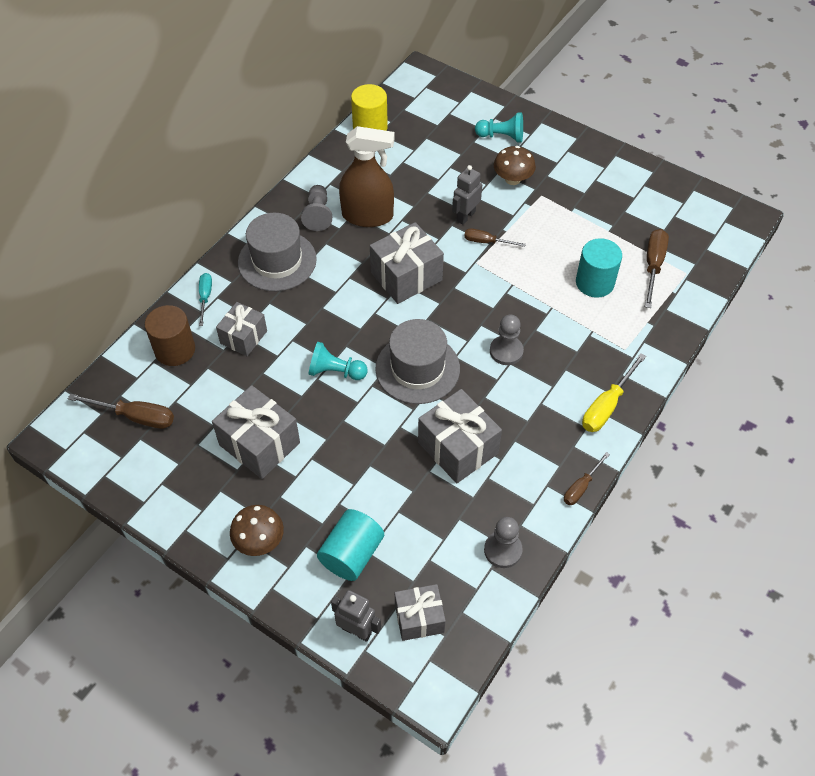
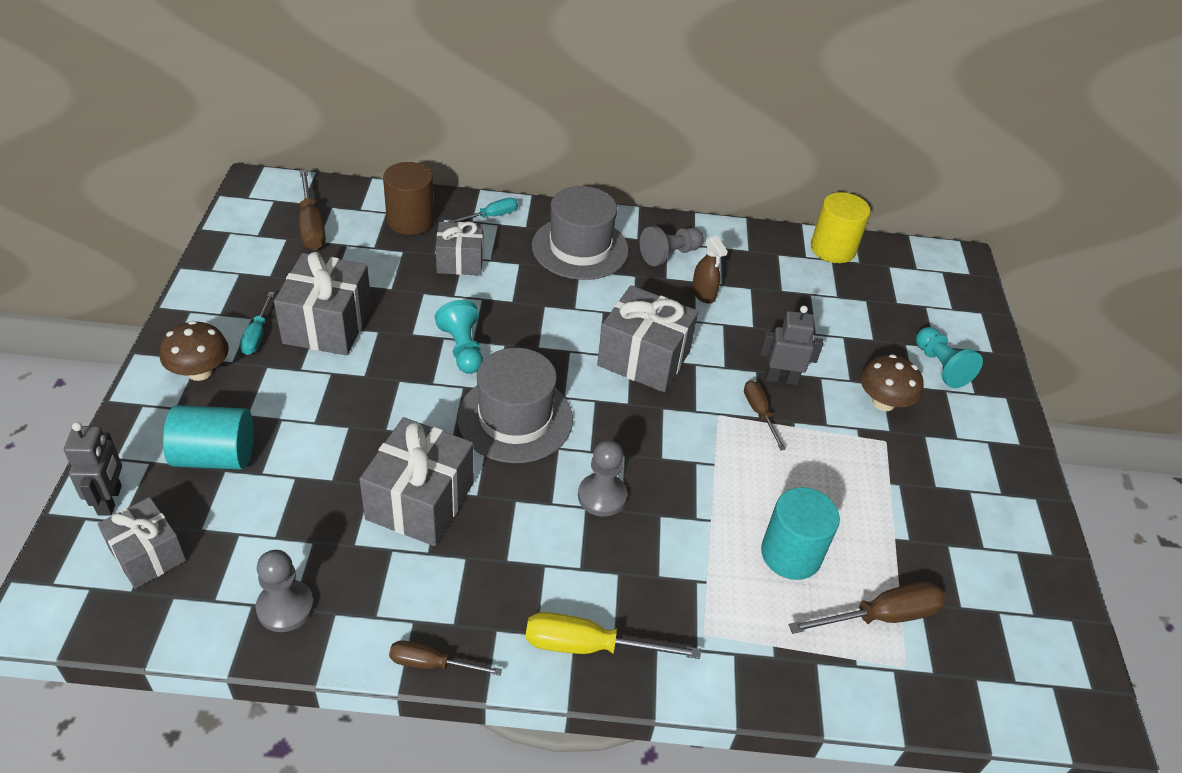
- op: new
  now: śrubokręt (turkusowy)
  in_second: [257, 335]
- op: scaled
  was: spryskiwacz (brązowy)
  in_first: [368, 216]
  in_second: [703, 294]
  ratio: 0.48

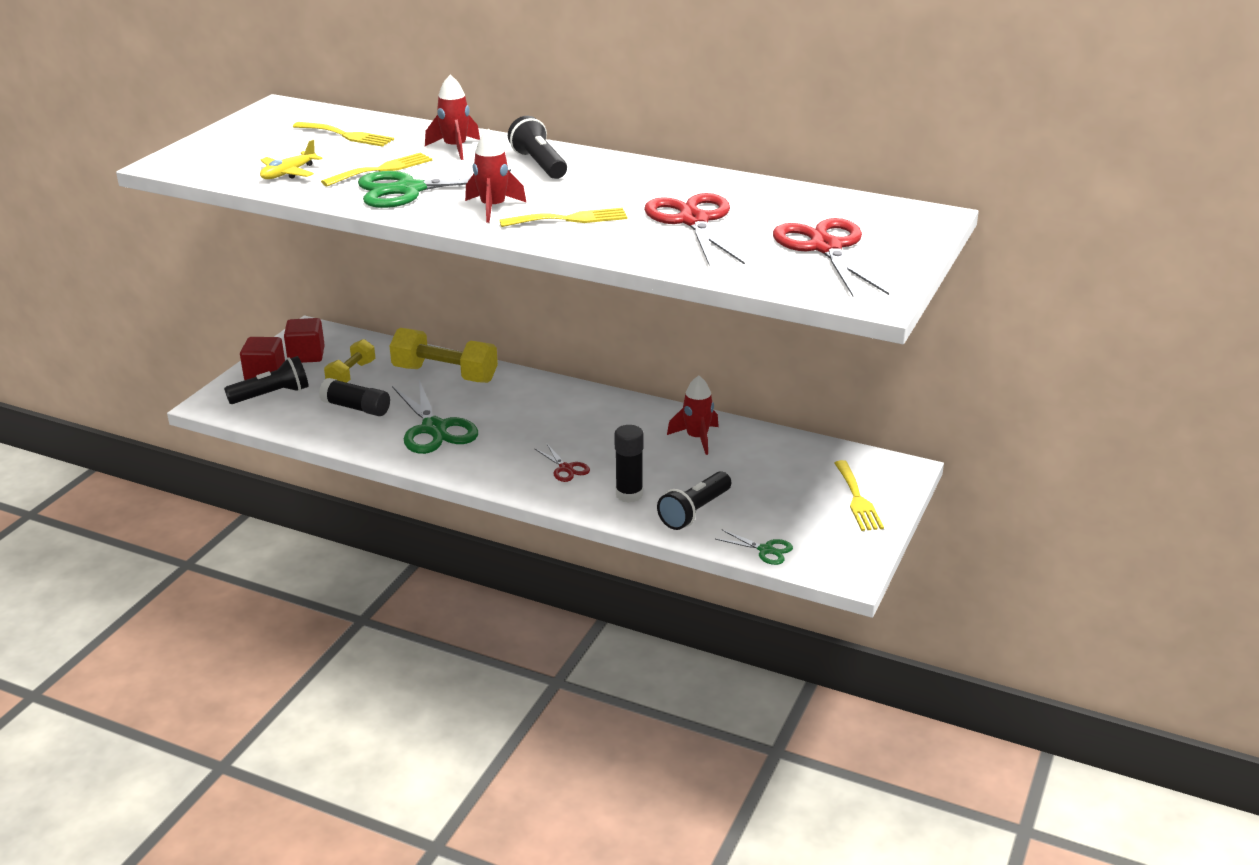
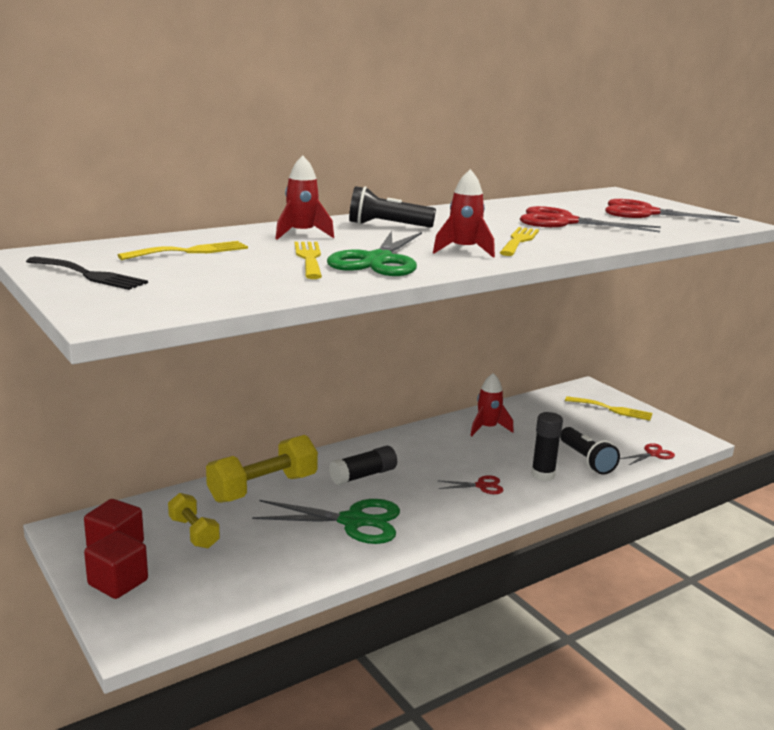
- op: gone
  was: latarka (czarny)
  in_first: [272, 395]
- op: gone
  was: samolot (żółty)
  in_first: [288, 173]
- op: new
  now: widelec (czarny)
  in_second: [89, 275]
- op: shifted
  was: klej w sztyfcie (czarny)
  in_first: [356, 408]
  in_second: [363, 475]
- op: repainted
  was: nożyczki (zielony)
  now: nożyczki (czerwony)
  in_first: [766, 550]
  in_second: [653, 454]

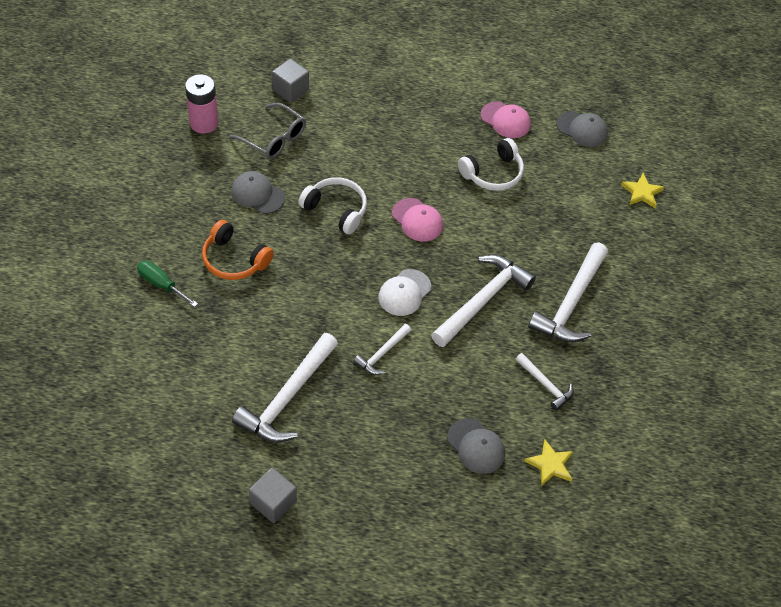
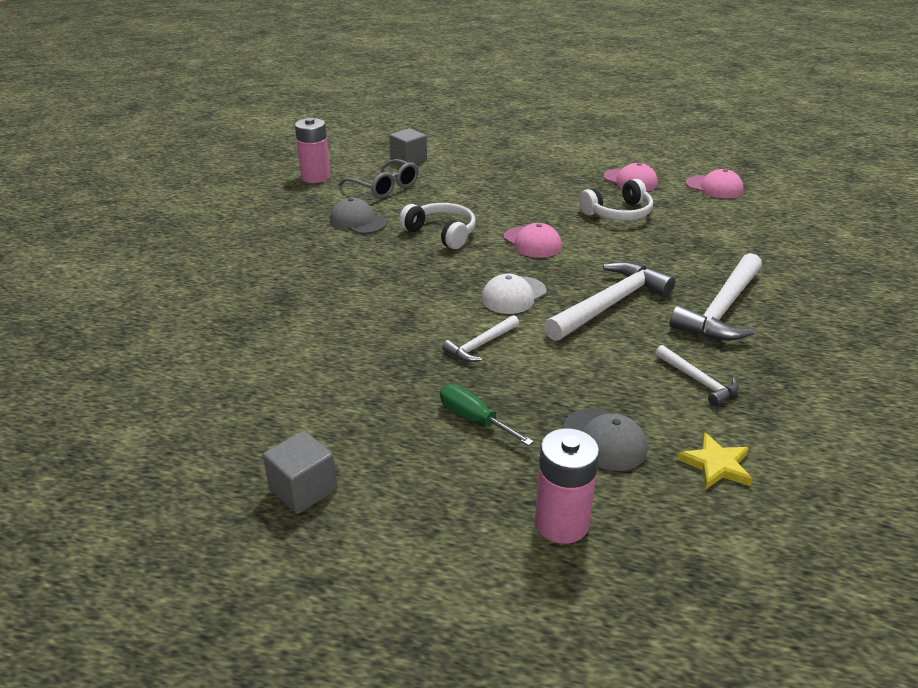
- op: gone
  was: słuchawki (pomarańczowy)
  in_first: [234, 260]
- op: gone
  was: młotek (biały)
  in_first: [287, 398]
- op: gone
  was: gwiazda (żółty)
  in_first: [642, 192]
- op: new
  now: bateria (różowy)
  in_second: [561, 523]
- op: shifted
  was: śrubokręt (zielony)
  in_first: [161, 284]
  in_second: [474, 419]
- op: repainted
  was: czapka (szary)
  now: czapka (różowy)
  in_first: [582, 129]
  in_second: [714, 187]

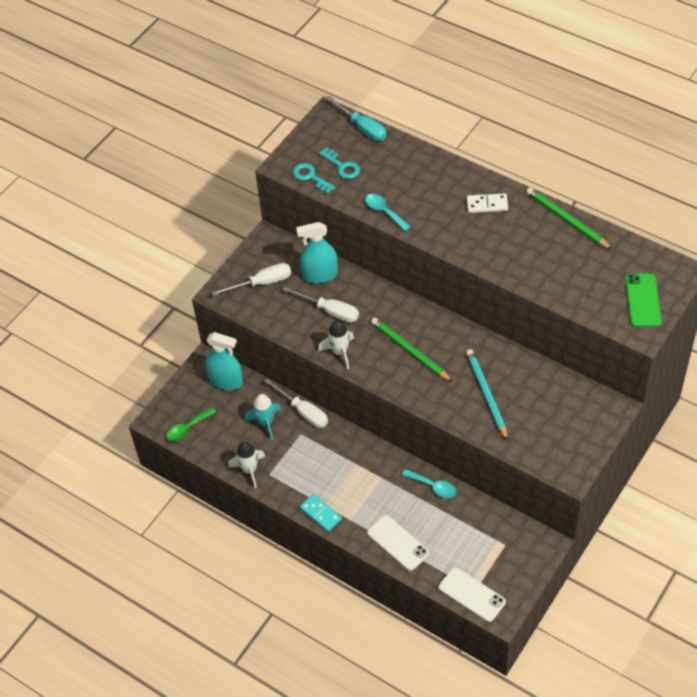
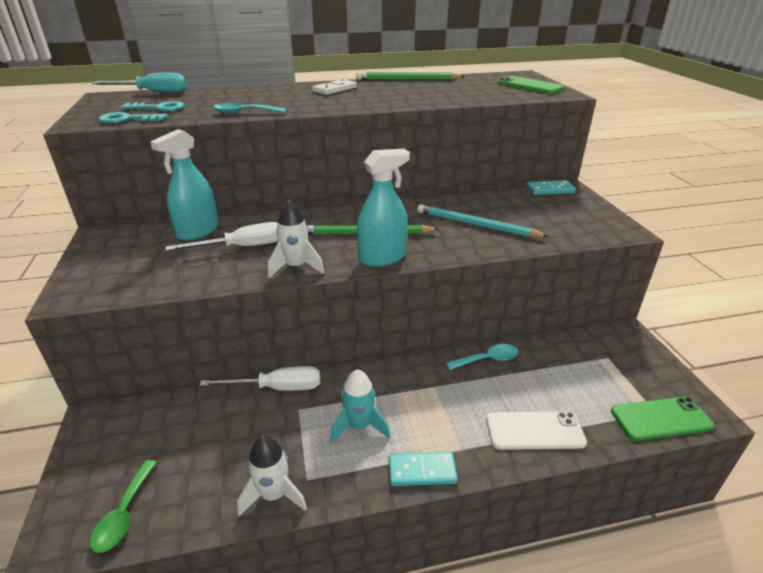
- op: gone
  was: śrubokręt (biały)
  in_first: [262, 283]
- op: new
  now: kostka domina (turkusowy)
  in_second: [550, 190]
- op: shifted
  was: spryskiwacz (turkusowy)
  in_first: [226, 381]
  in_second: [382, 257]
- op: shifted
  was: rakieta (turkusowy)
  in_first: [266, 422]
  in_second: [359, 426]
- op: repainted
  was: telefon (biały)
  now: telefon (zielony)
  in_first: [472, 594]
  in_second: [660, 418]

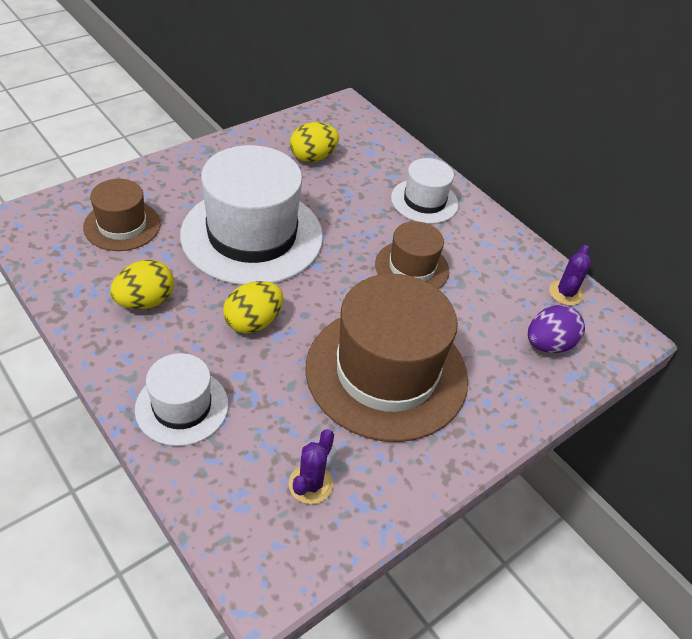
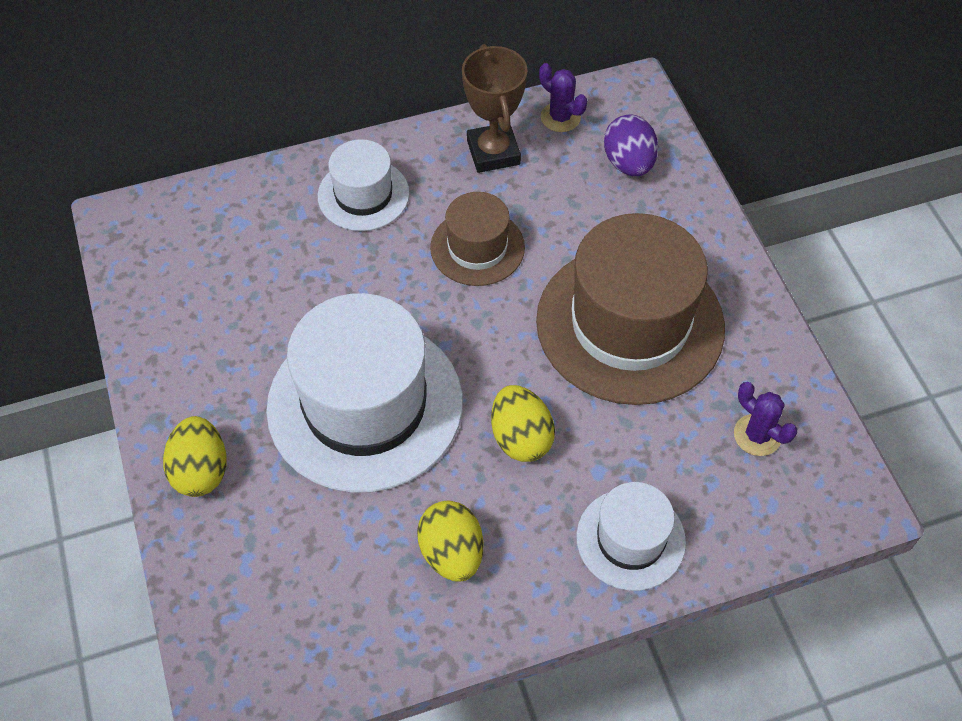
- op: gone
  was: kapelusz (brązowy)
  in_first: [122, 225]
- op: new
  now: puchar (brązowy)
  in_second: [493, 152]
- op: shifted
  was: jajko (żółty)
  in_first: [313, 157]
  in_second: [201, 470]

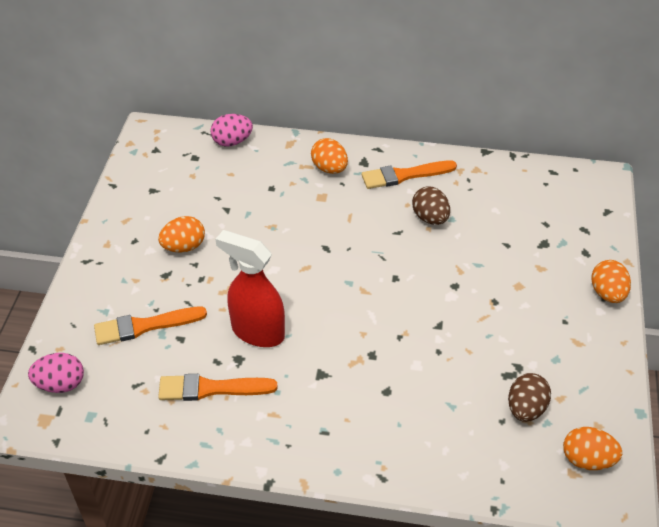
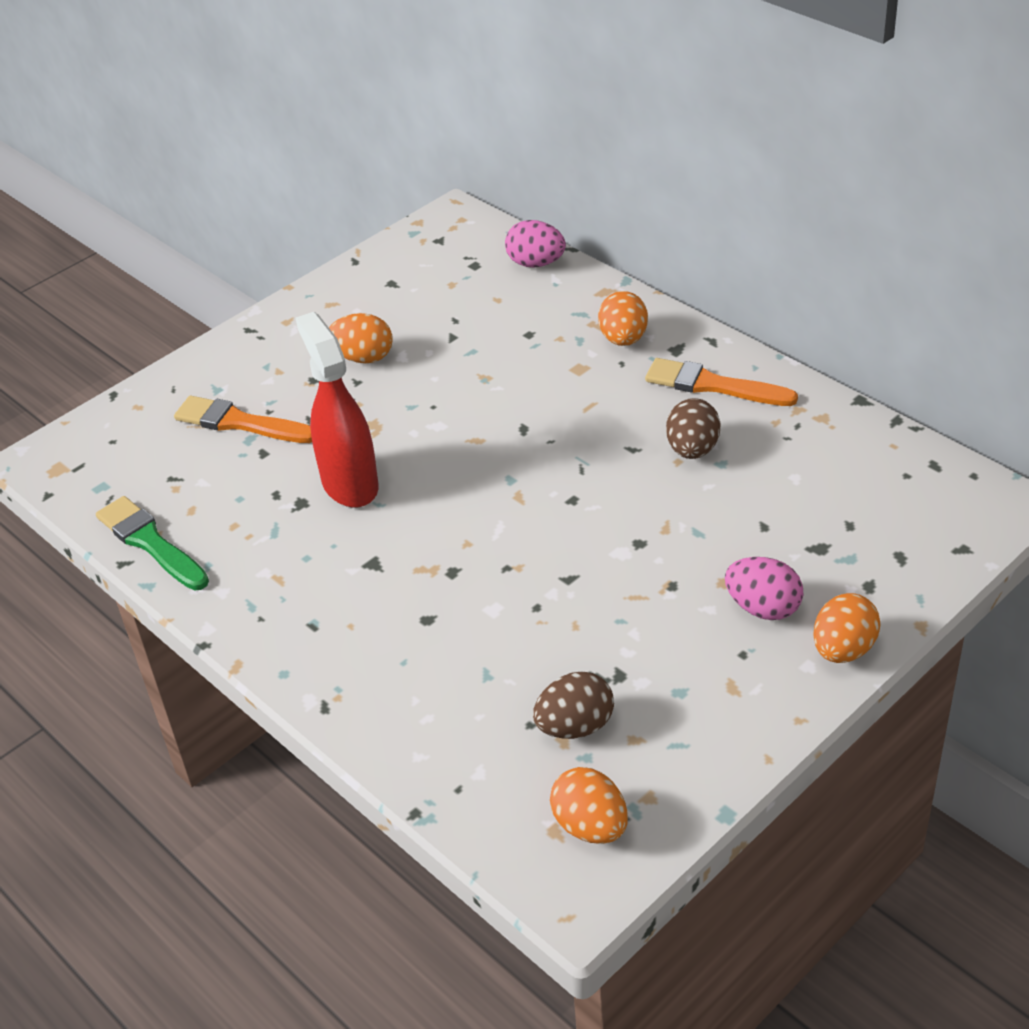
- op: gone
  was: pędzel (pomarańczowy)
  in_first: [211, 388]
- op: new
  now: pędzel (zielony)
  in_second: [150, 542]
- op: shifted
  was: jajko (różowy)
  in_first: [61, 384]
  in_second: [763, 608]

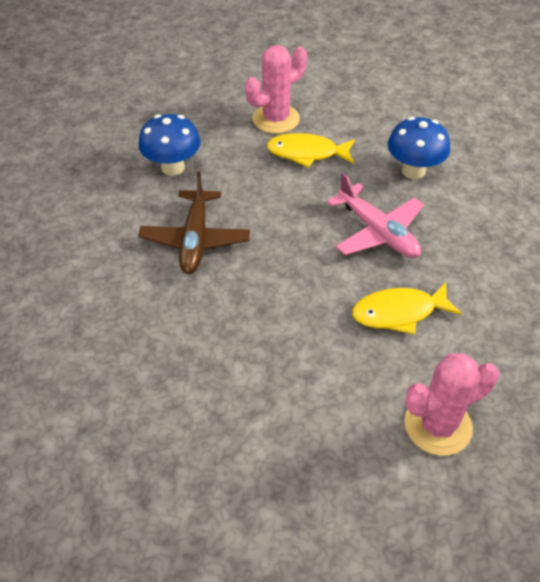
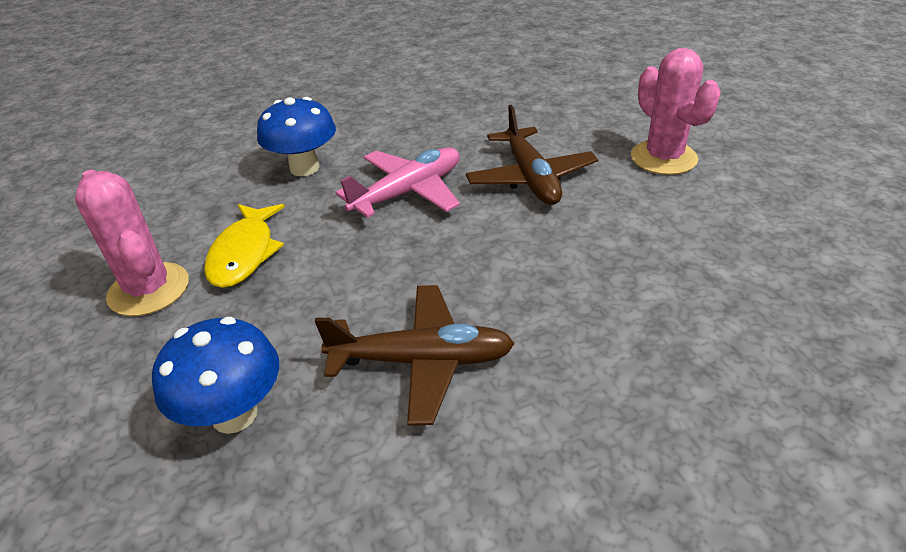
- op: swapped
  was: ryba (żółty)
  now: samolot (brązowy)
  in_first: [399, 313]
  in_second: [531, 178]

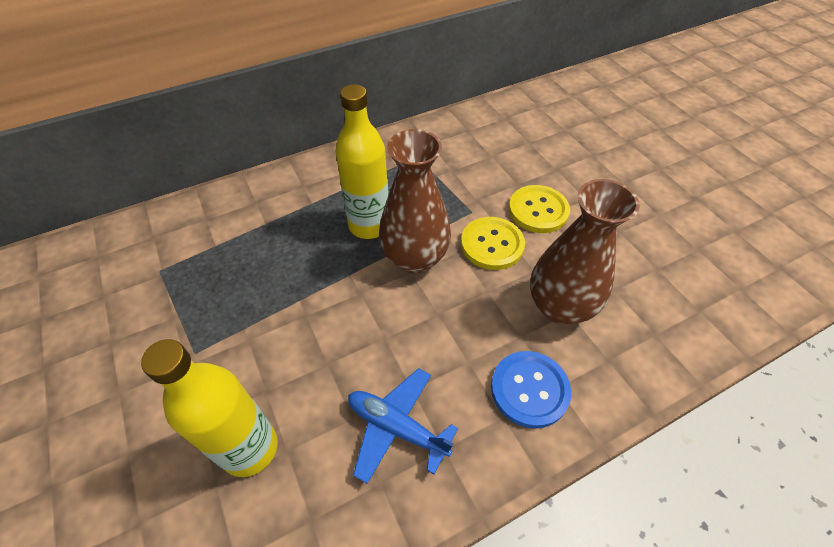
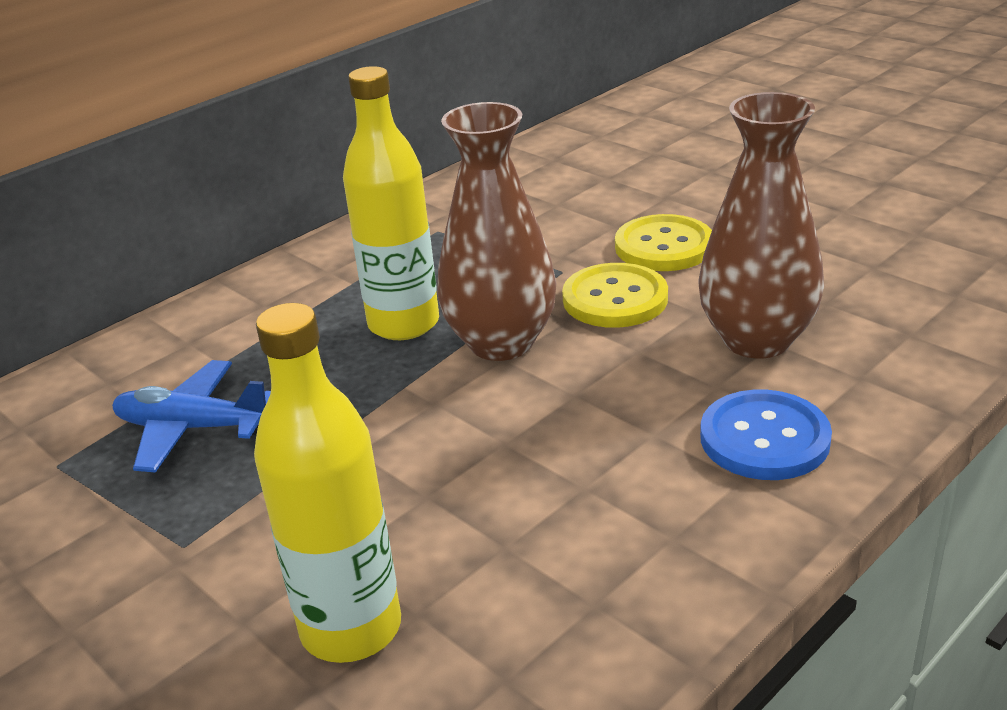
- op: shifted
  was: samolot (niebieski)
  in_first: [397, 427]
  in_second: [193, 428]

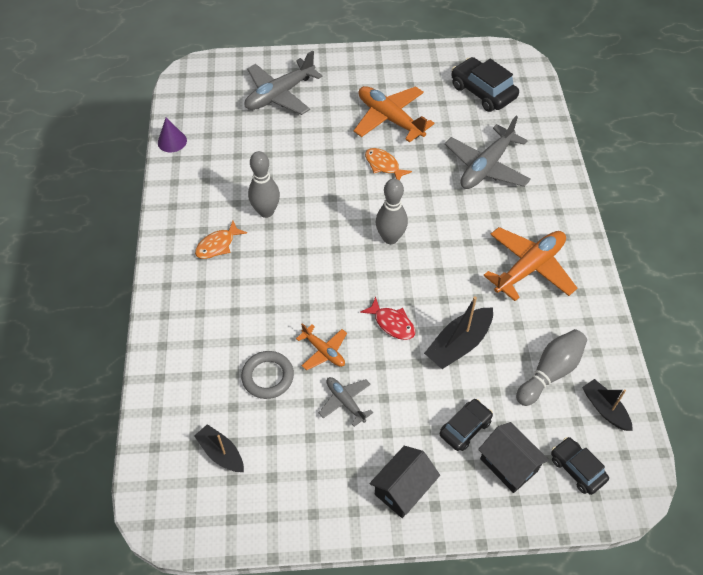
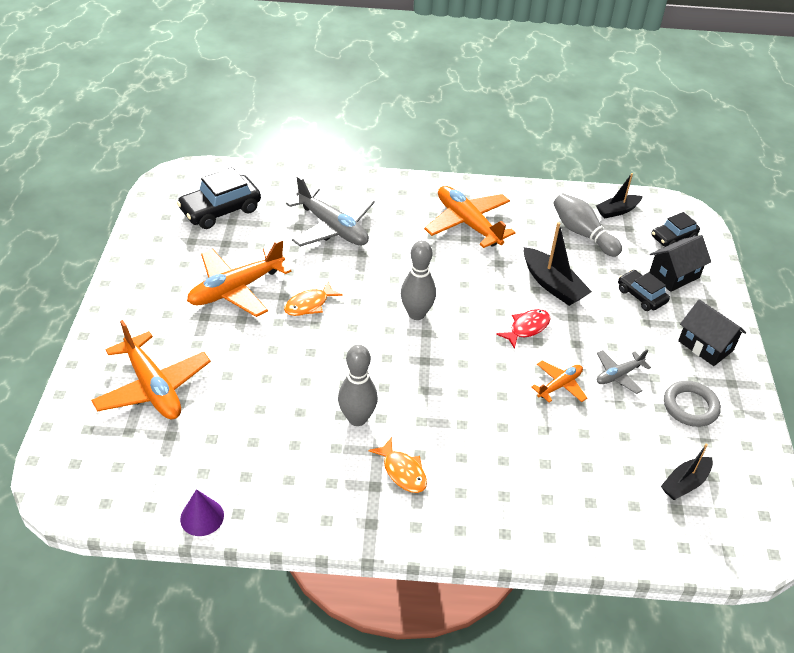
- op: shifted
  was: pierścień (szary)
  in_first: [268, 377]
  in_second: [690, 406]
- op: repainted
  was: samolot (szary)
  now: samolot (pomarańczowy)
  in_first: [280, 95]
  in_second: [153, 387]

